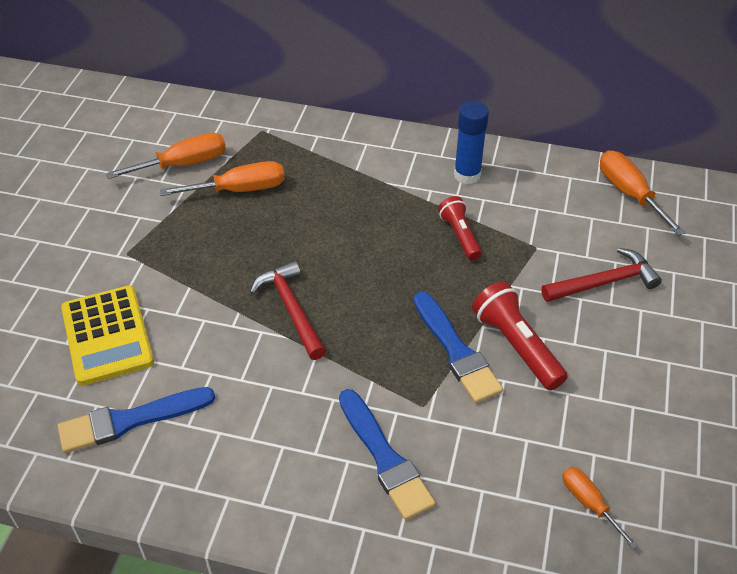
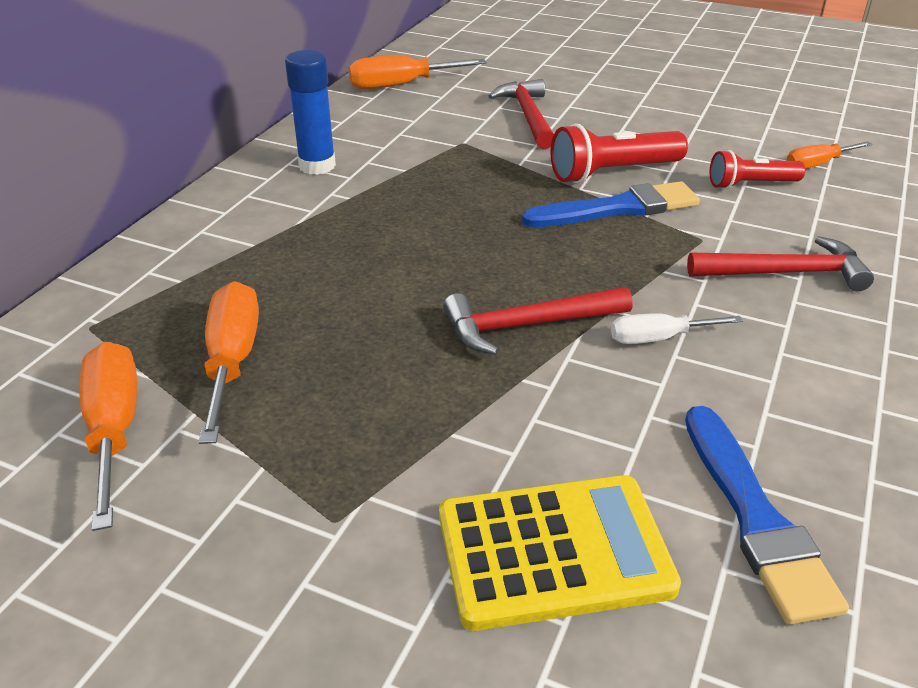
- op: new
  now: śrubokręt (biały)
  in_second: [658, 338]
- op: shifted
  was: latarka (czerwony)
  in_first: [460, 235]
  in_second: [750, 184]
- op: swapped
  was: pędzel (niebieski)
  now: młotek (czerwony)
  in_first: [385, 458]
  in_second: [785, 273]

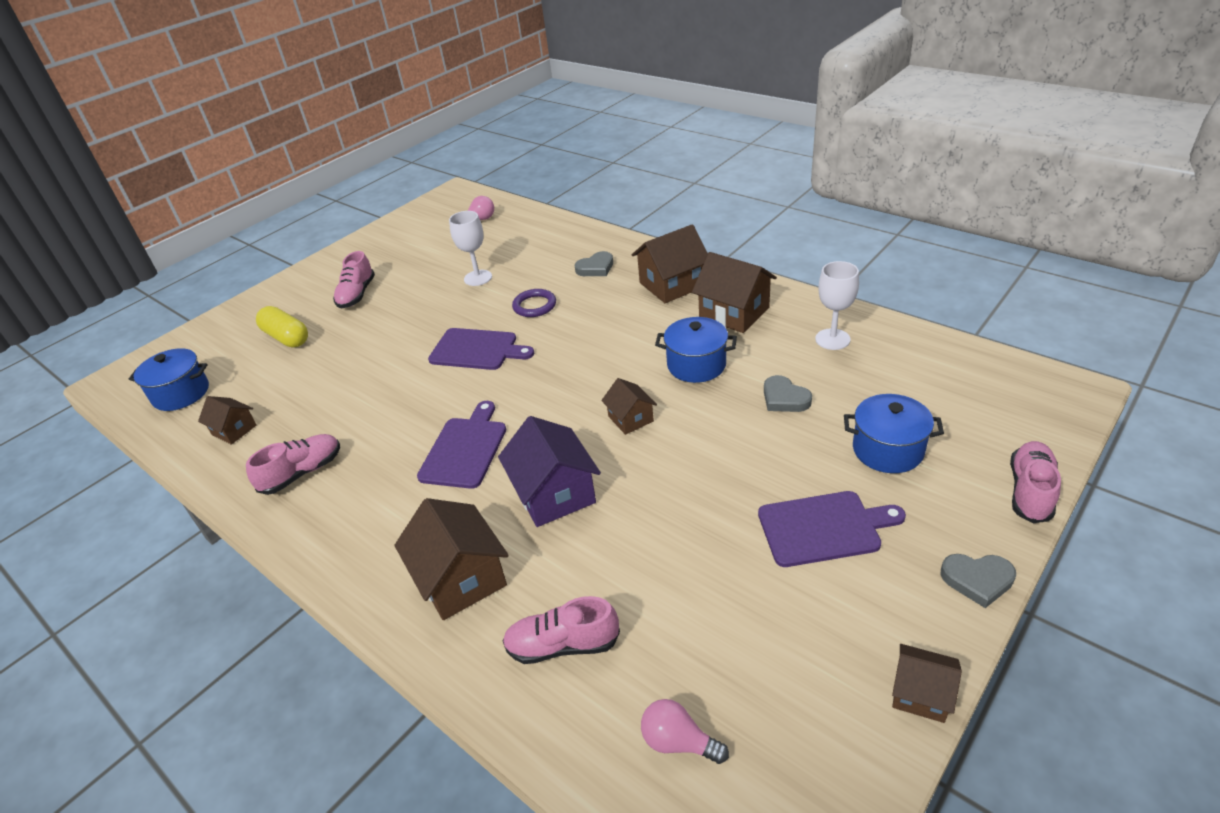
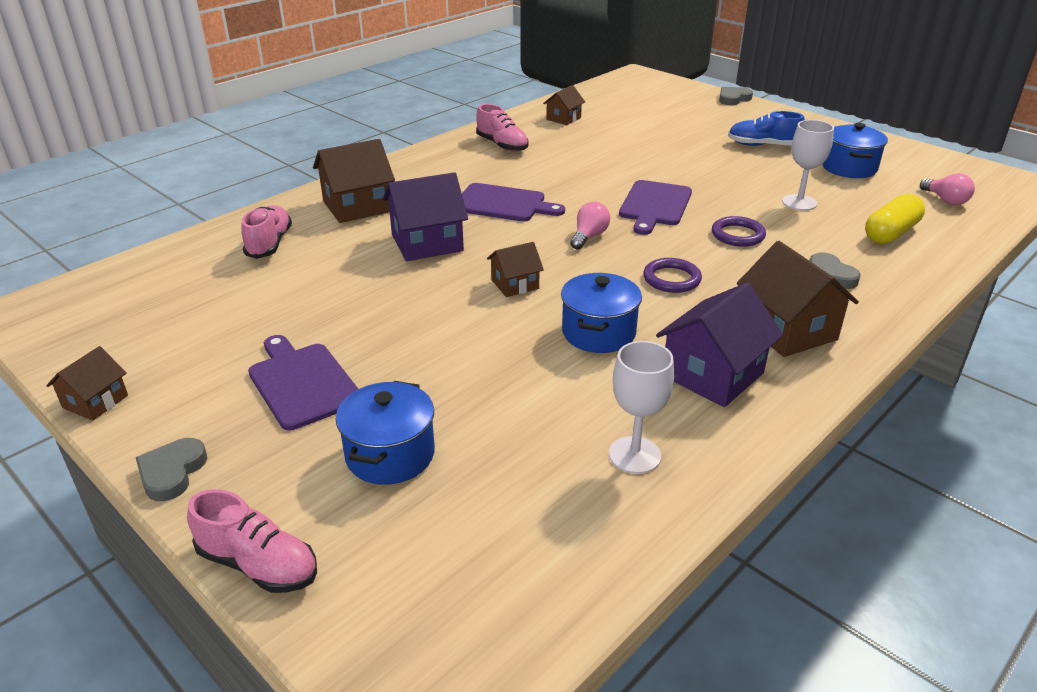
- op: new
  now: pierścień (fioletowy)
  in_second: [671, 279]
- op: shifted
  was: garnek (niebieski)
  in_first: [181, 394]
  in_second: [849, 168]
- op: shifted
  was: kapsułka (żółty)
  in_first: [286, 337]
  in_second: [891, 233]
- op: shifted
  was: żarówka (różowy)
  in_first: [678, 742]
  in_second: [589, 236]
- op: shifted
  was: serce (szary)
  in_first: [784, 398]
  in_second: [733, 99]
- op: repainted
  was: but (różowy)
  now: but (niebieski)
  in_first: [357, 294]
  in_second: [763, 145]
- op: repainted
  was: domek (brązowy)
  now: domek (fioletowy)
  in_first: [734, 313]
  in_second: [712, 374]
- op: rotated
  was: deska do krojenia (fioletowy)
  in_first: [824, 528]
  in_second: [302, 383]
  clockwise: 150

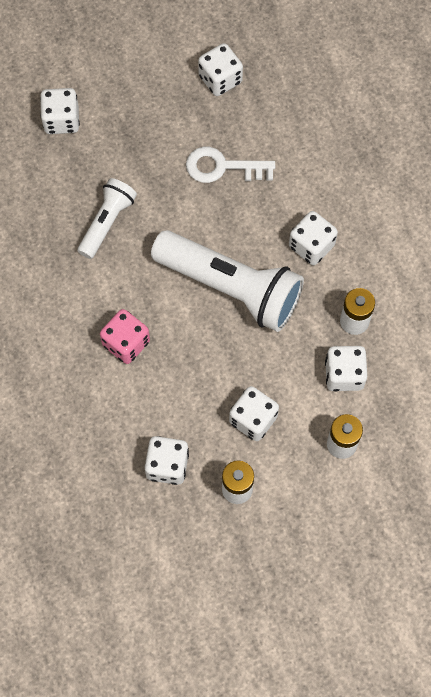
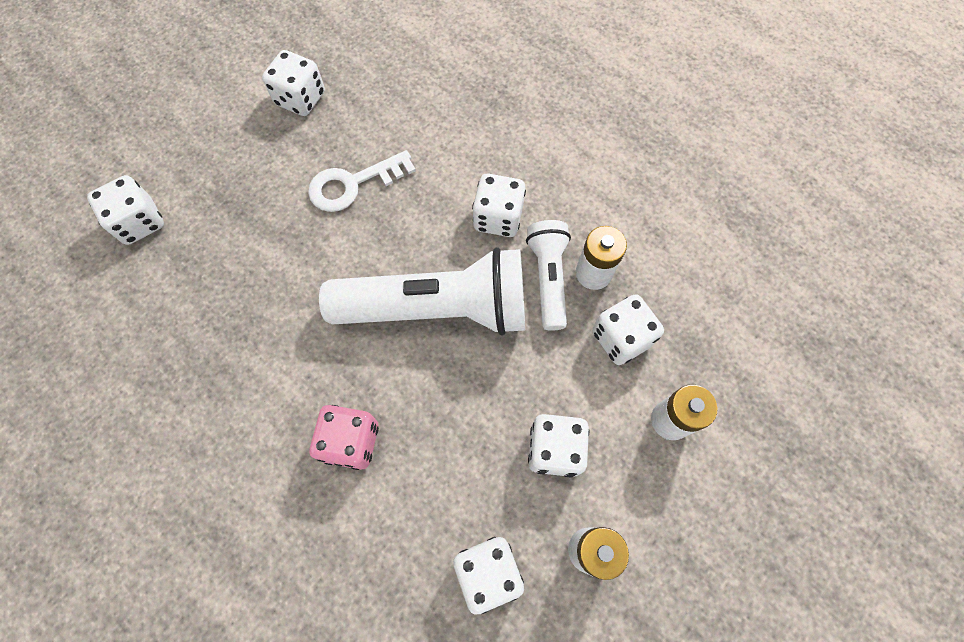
- op: shifted
  was: latarka (biały)
  in_first: [107, 222]
  in_second: [548, 278]

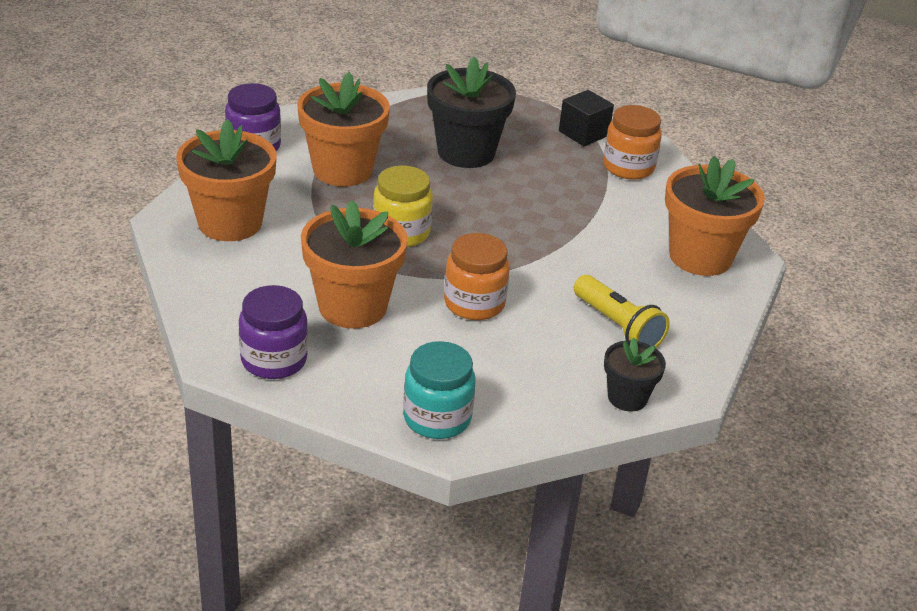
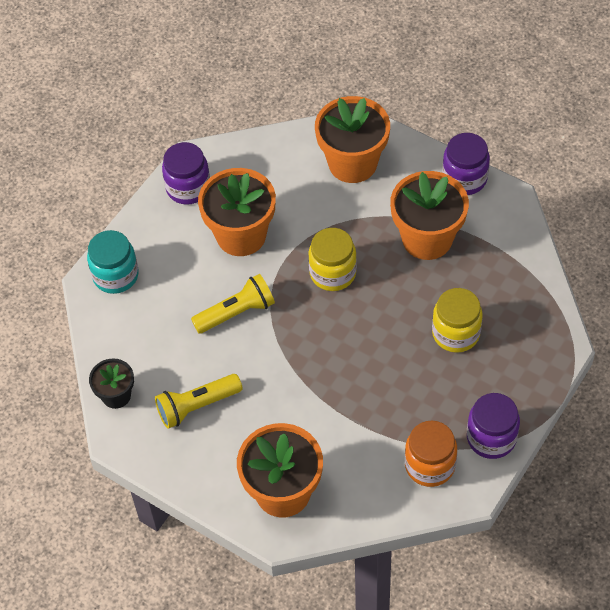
- op: swapped
  was: doniczka (czarny)
  now: słoik (żółty)
  in_first: [466, 152]
  in_second: [456, 333]
- op: swapped
  was: słoik (pomarańczowy)
  now: latarka (żółty)
  in_first: [474, 303]
  in_second: [236, 312]
- op: swapped
  was: sześcian (czarny)
  now: słoik (fioletowy)
  in_first: [583, 133]
  in_second: [491, 438]

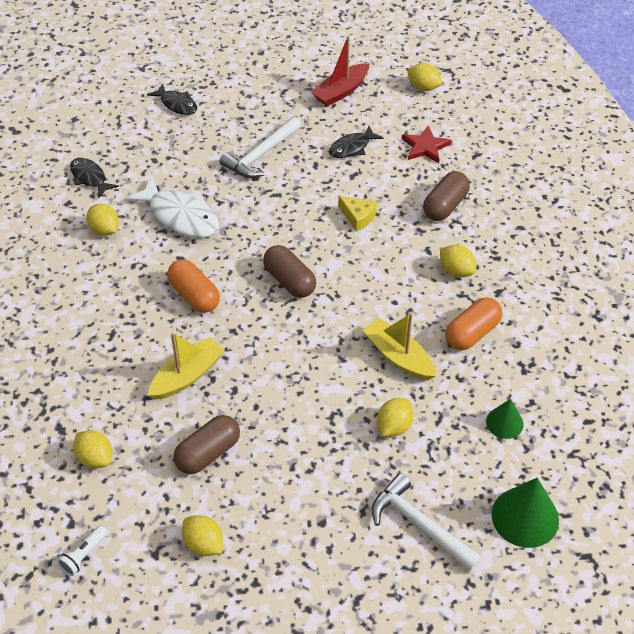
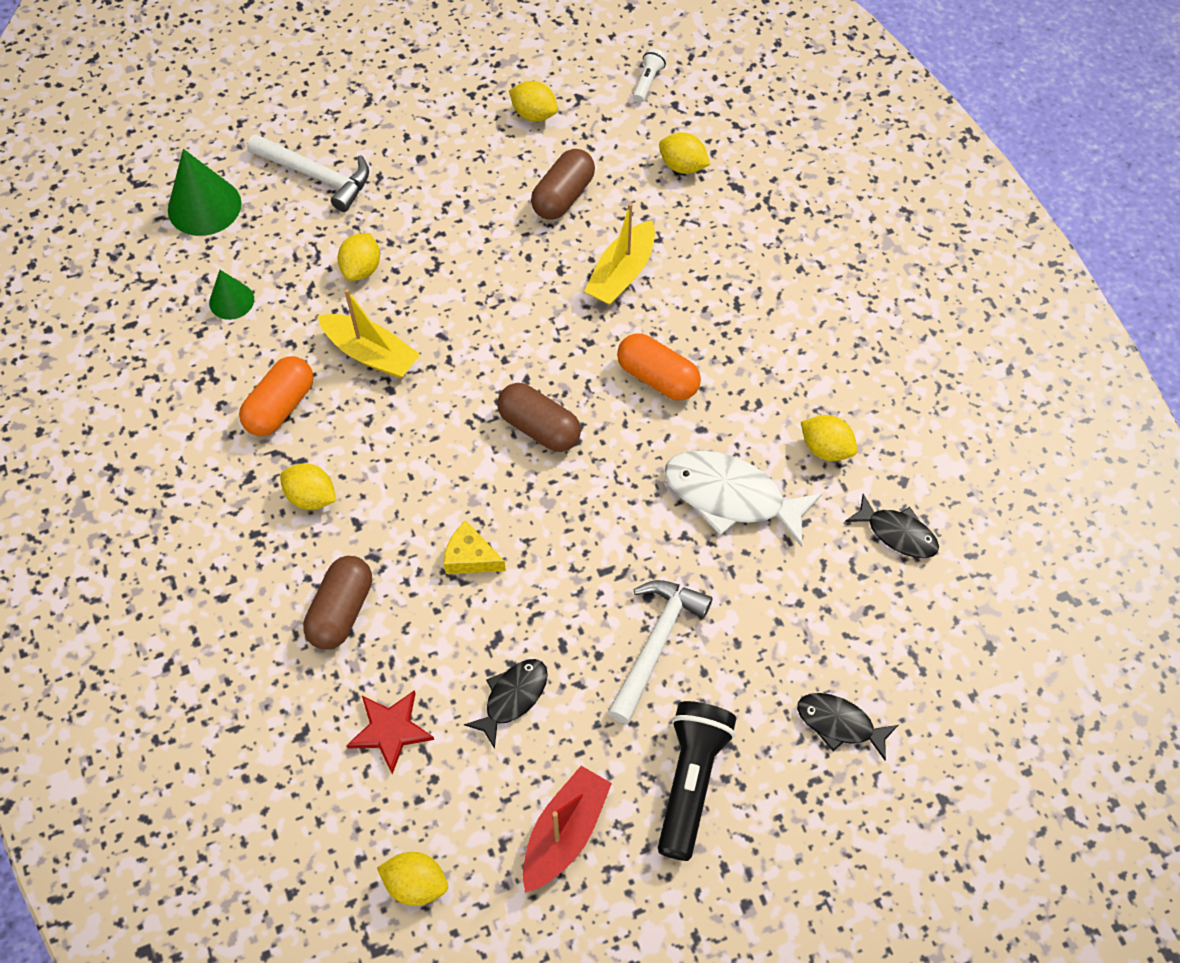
- op: new
  now: latarka (czarny)
  in_second: [691, 781]

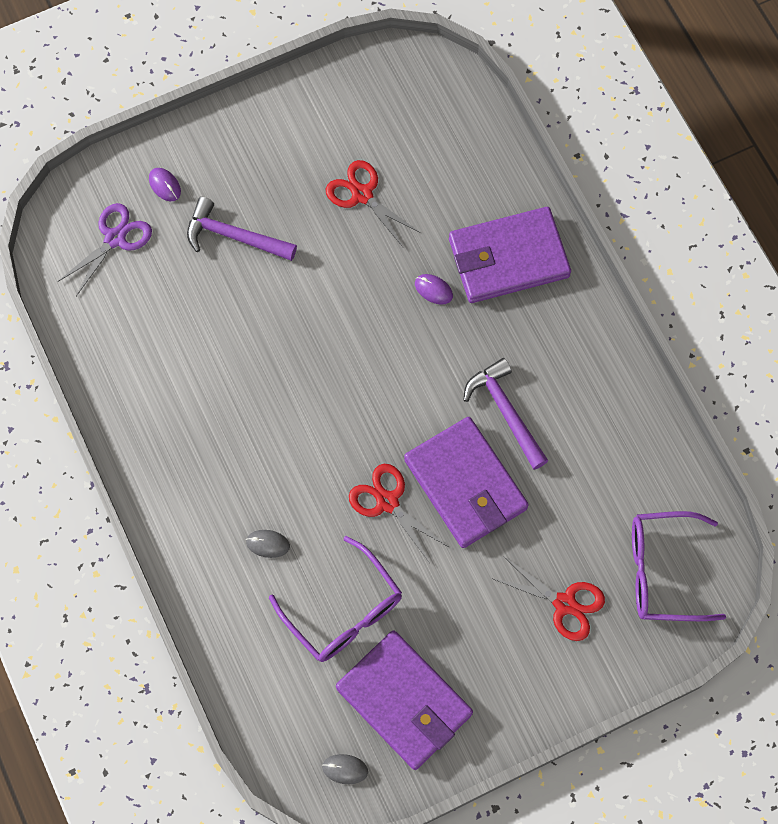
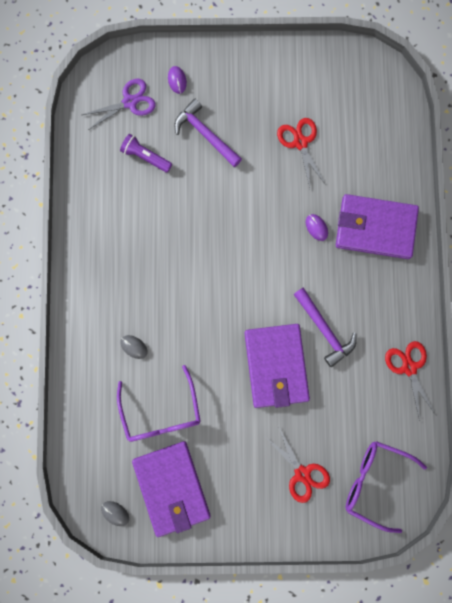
- op: new
  now: latarka (fioletowy)
  in_second: [145, 156]
- op: shifted
  was: nożyczki (czerwony)
  in_first: [387, 502]
  in_second: [409, 367]
- op: rotated
  was: młotek (fioletowy)
  in_first: [505, 411]
  in_second: [324, 330]
  clockwise: 150

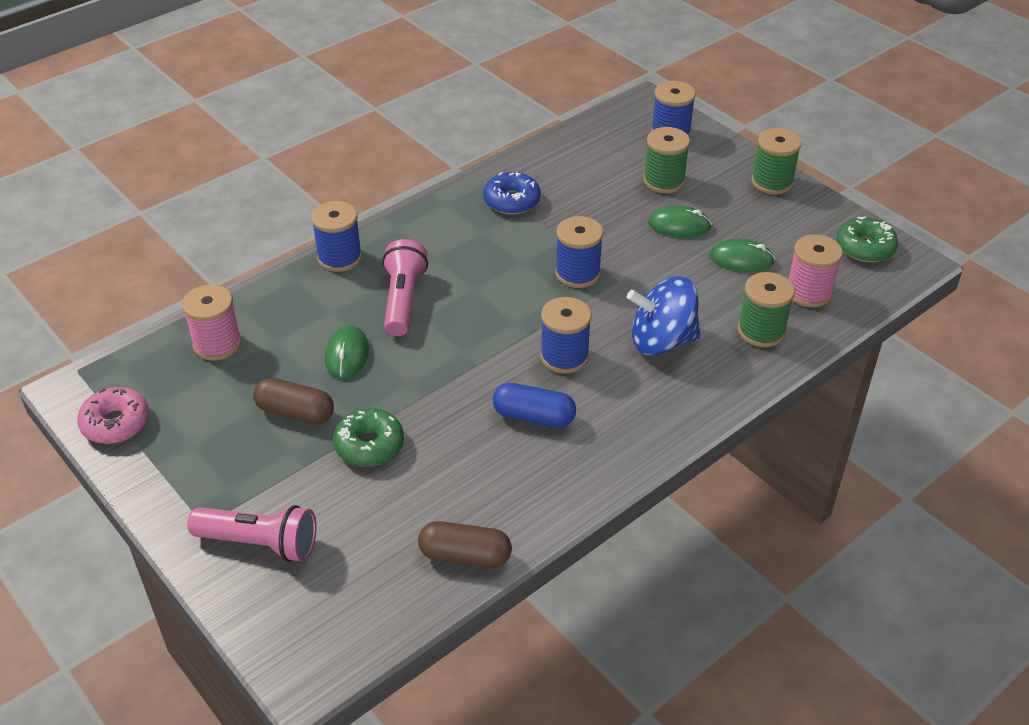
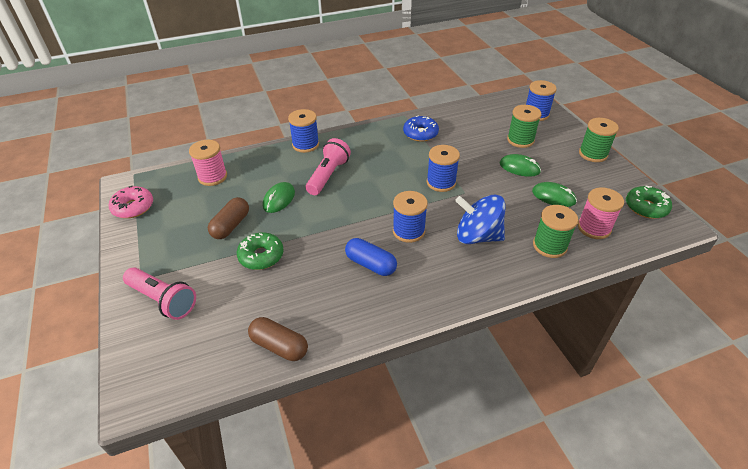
- op: rotated
  was: kapsułka (brązowy)
  in_first: [295, 412]
  in_second: [231, 225]
  clockwise: 75

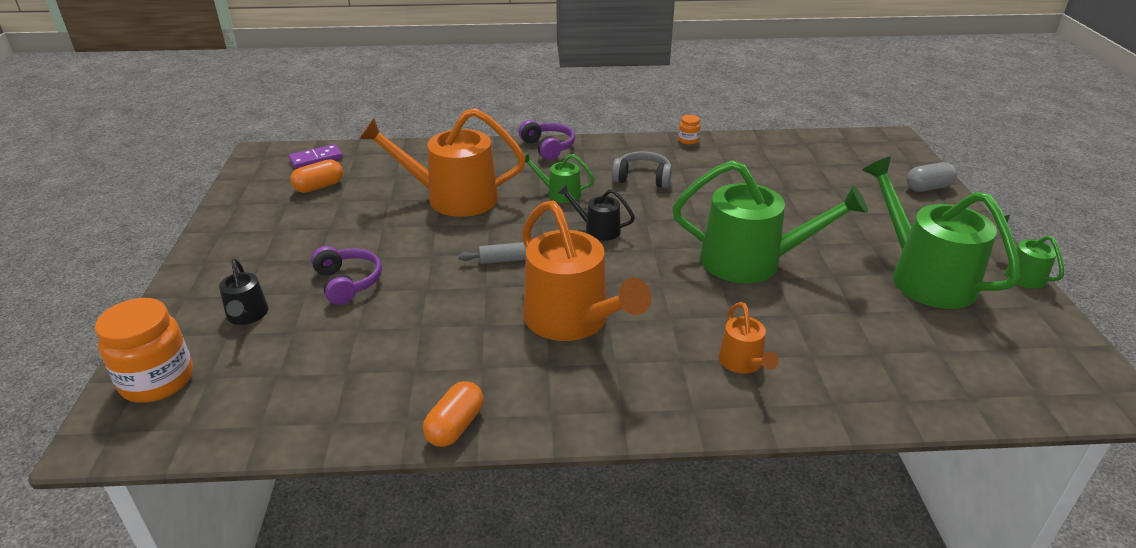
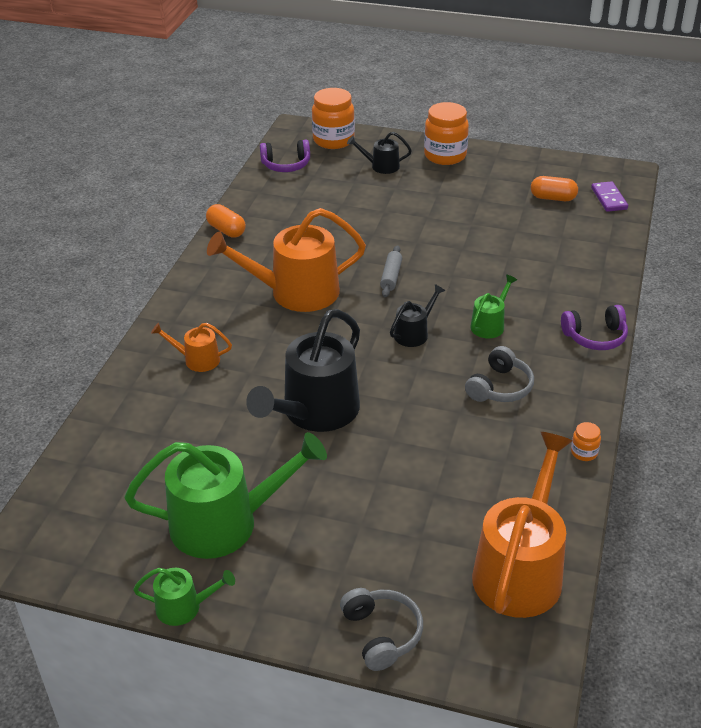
- op: new
  now: słoik (pomarańczowy)
  in_second: [445, 156]
- op: shifted
  was: słuchawki (fioletowy)
  in_first: [348, 283]
  in_second: [286, 165]
- op: shifted
  was: konewka (pomarańczowy)
  in_first: [453, 198]
  in_second: [520, 570]
- op: swapped
  was: kapsułka (szary)
  now: słuchawki (szary)
  in_first: [928, 188]
  in_second: [382, 634]
- op: repainted
  was: konewka (zielony)
  now: konewka (czarny)
  in_first: [751, 261]
  in_second: [315, 412]
- op: rotated
  was: kapsułka (pomarańczowy)
  in_first: [319, 187]
  in_second: [553, 198]
  clockwise: -60

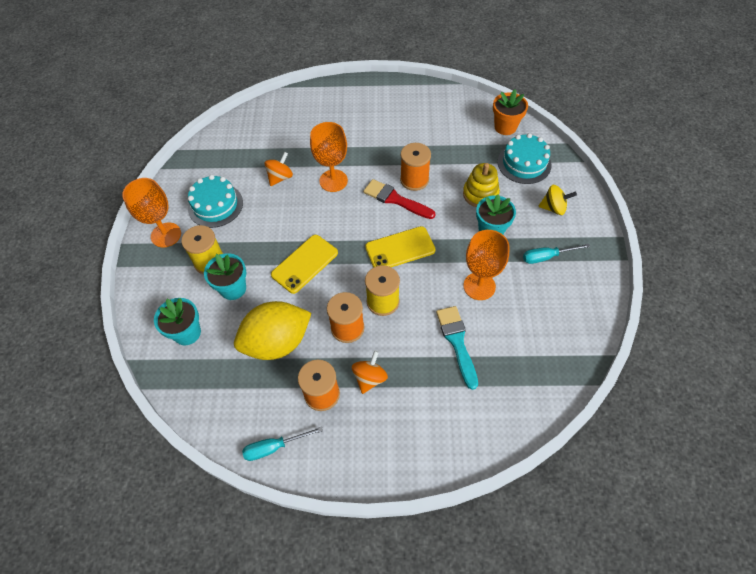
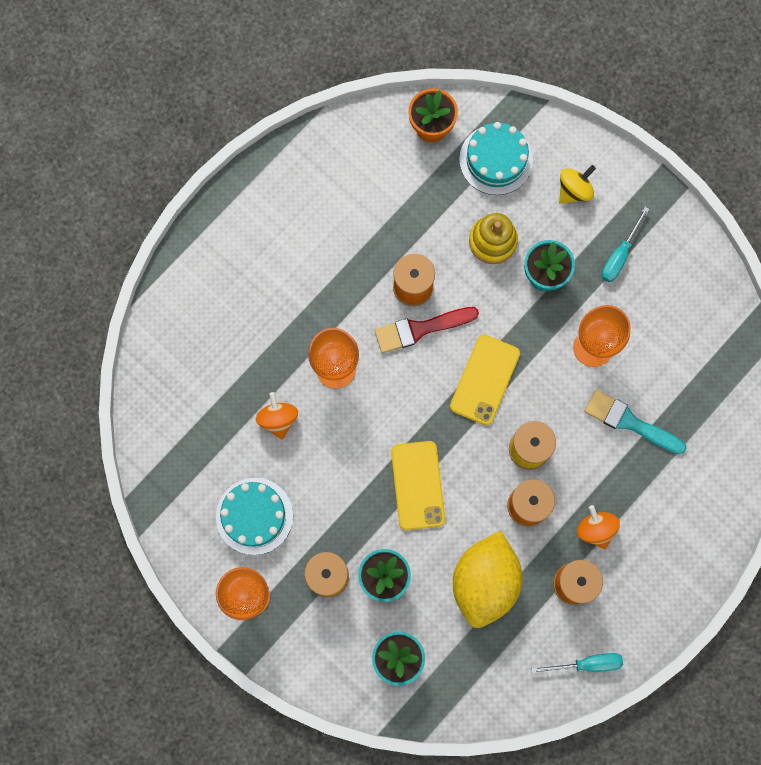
- op: rotated
  was: śrubokręt (turkusowy)
  in_first: [274, 447]
  in_second: [587, 664]
  clockwise: -120

